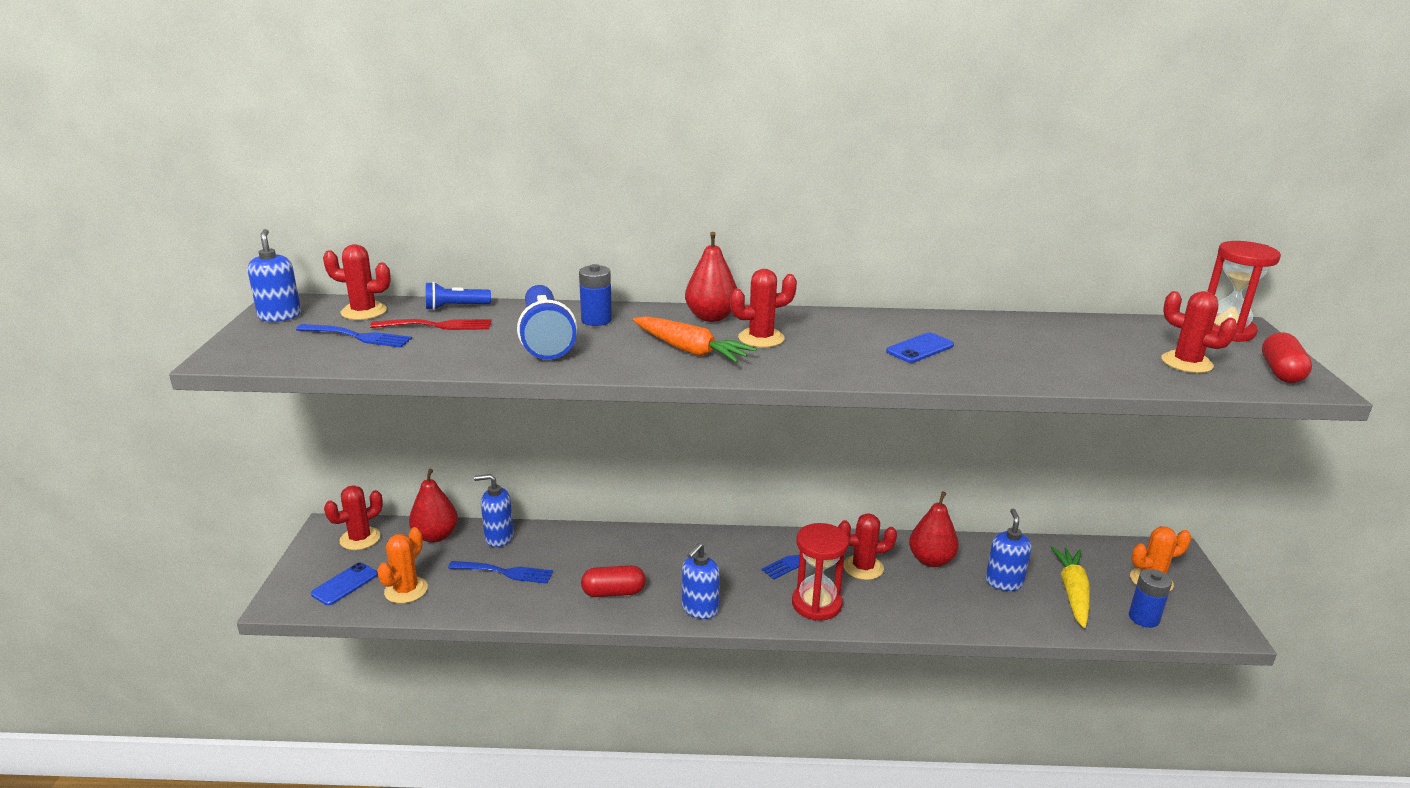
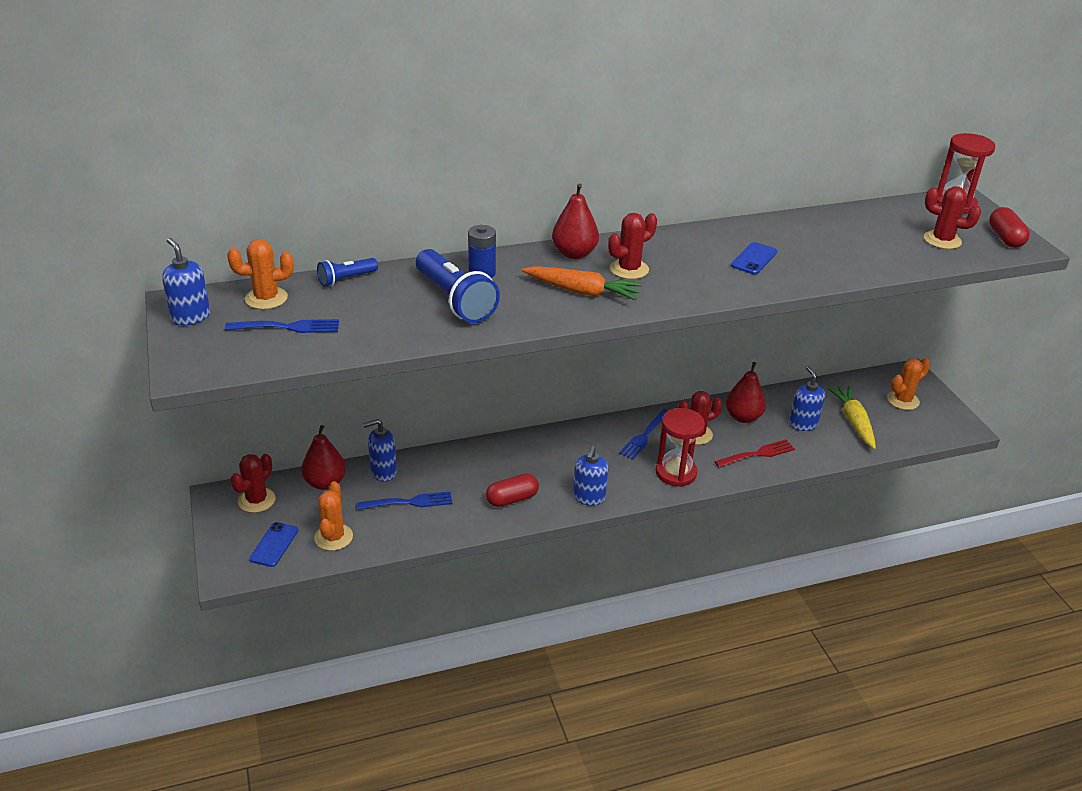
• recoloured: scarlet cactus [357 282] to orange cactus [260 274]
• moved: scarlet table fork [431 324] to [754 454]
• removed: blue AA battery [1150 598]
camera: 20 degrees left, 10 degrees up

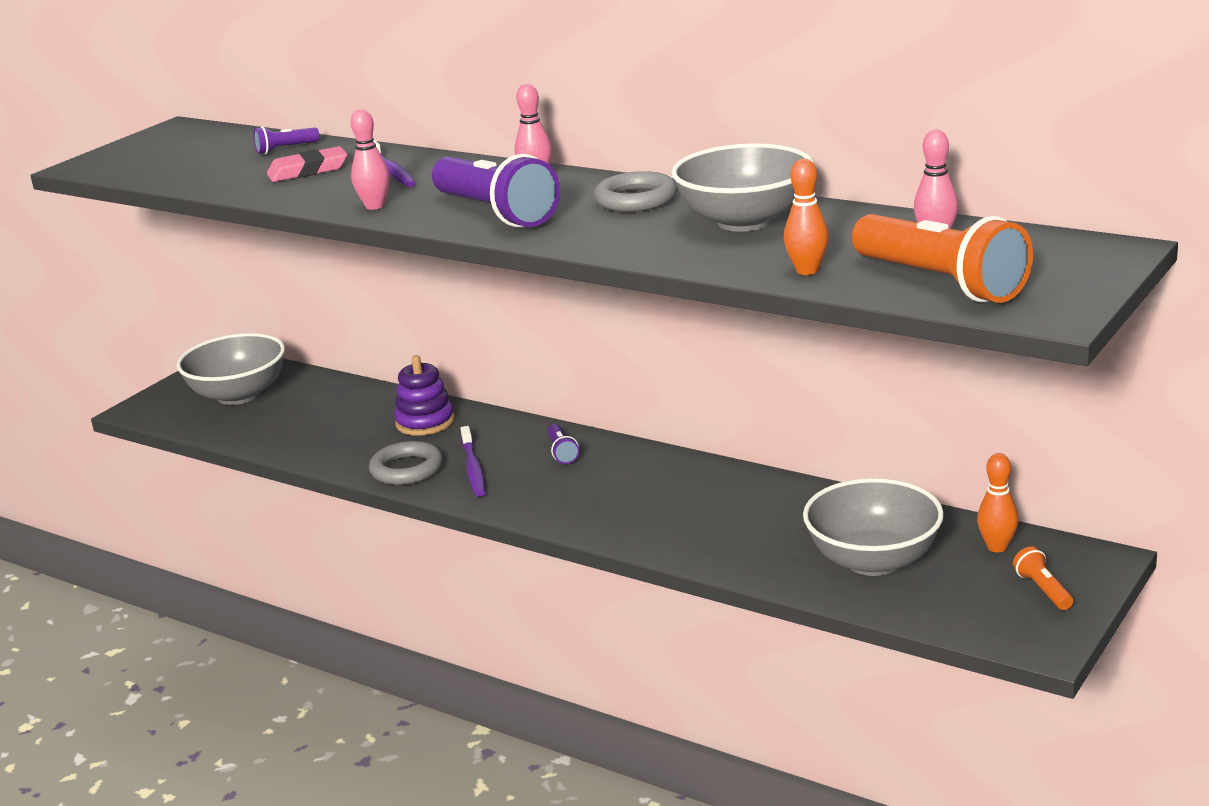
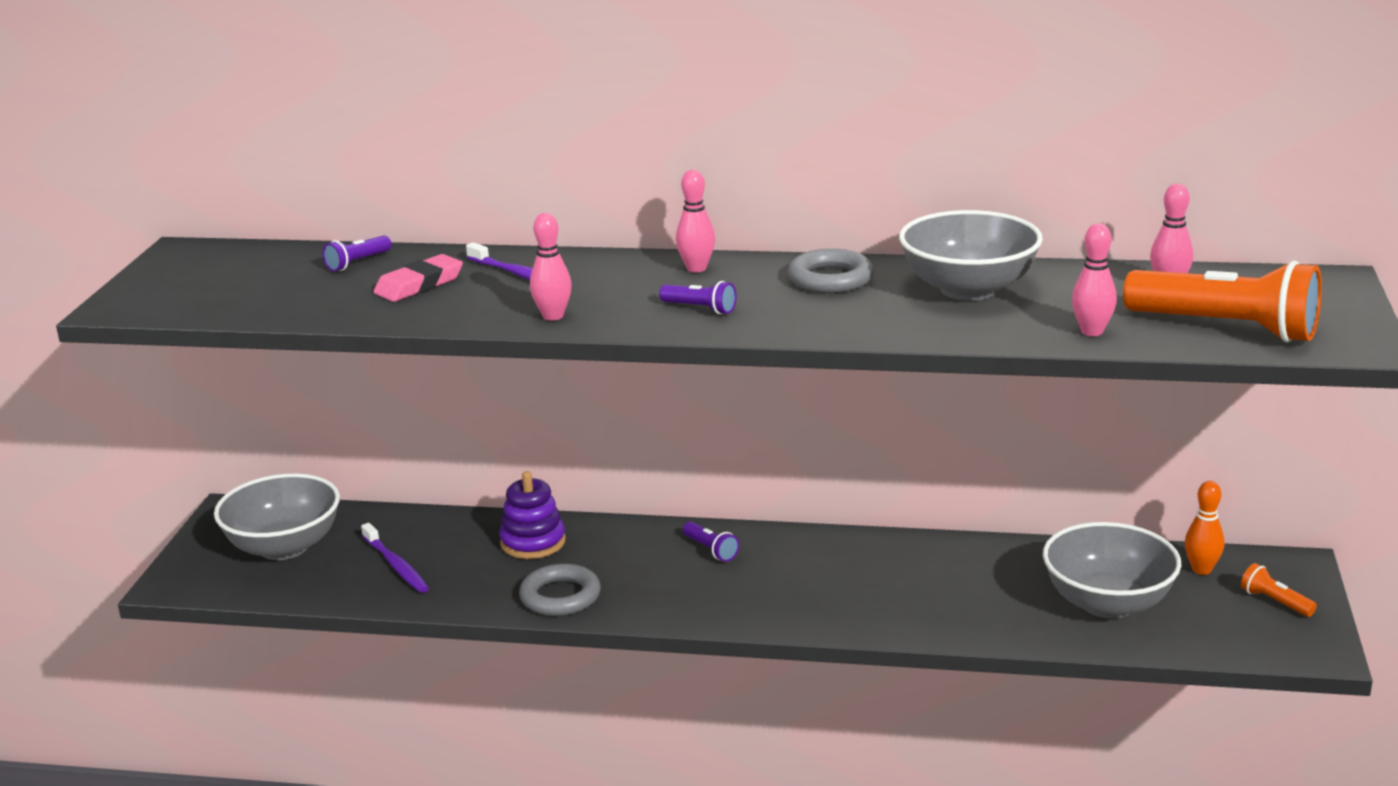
• moved: violet tooth brush [472 461] to [395 558]
• resized: violet flashlight [496 190] = [697 297] x0.44
• recoloured: orange tenpin [806 217] to rose-pink tenpin [1094 279]
camera: 25 degrees left, 0 degrees up

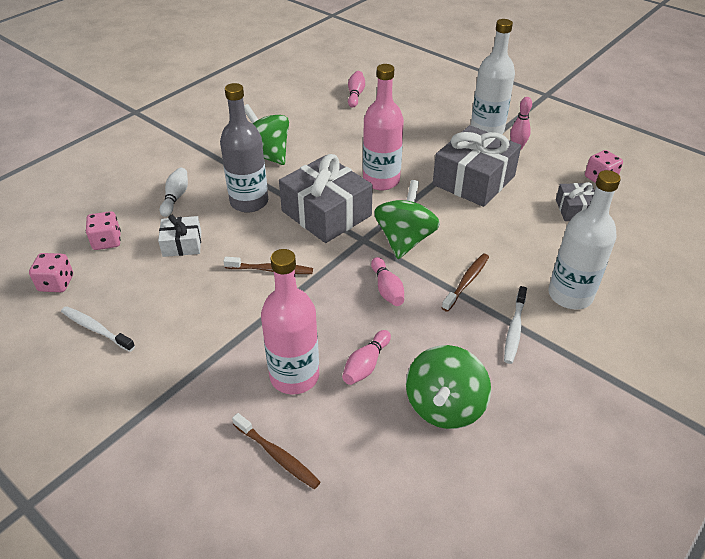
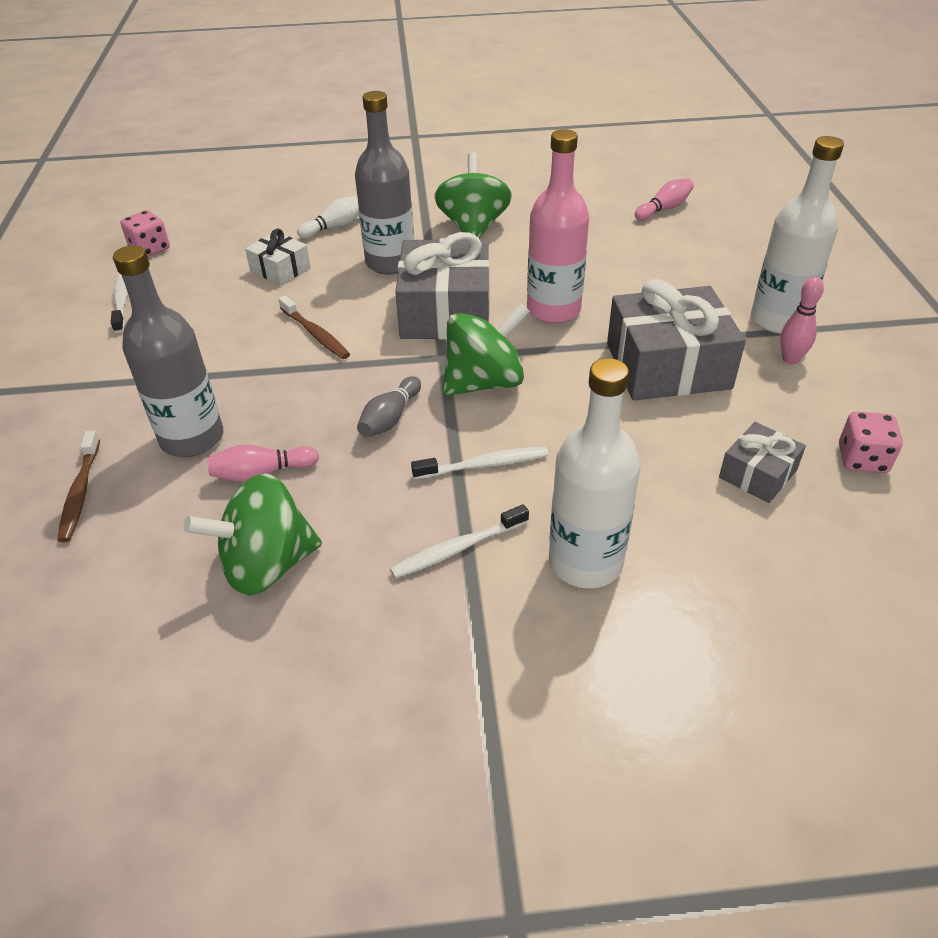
• recoloured: rose-pink drink bottle [290 322] to grey drink bottle [168 351]
• recoloured: rose-pink tenpin [387 281] to grey tenpin [389 406]
• recoloured: russet tooth brush [465 283] to white tooth brush [479 463]
• removed: rose-pink die [103 230]
camera: 45 degrees right, 0 degrees up

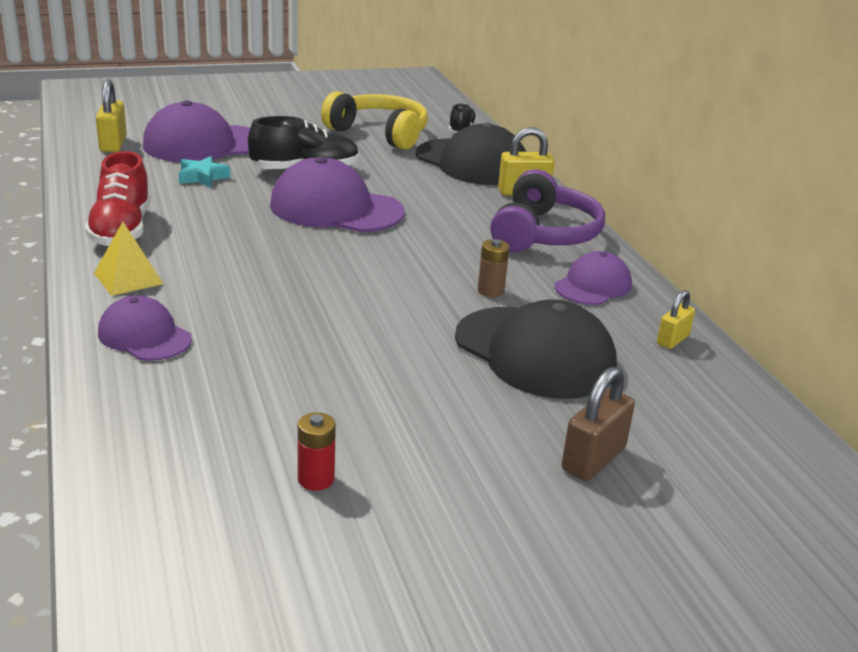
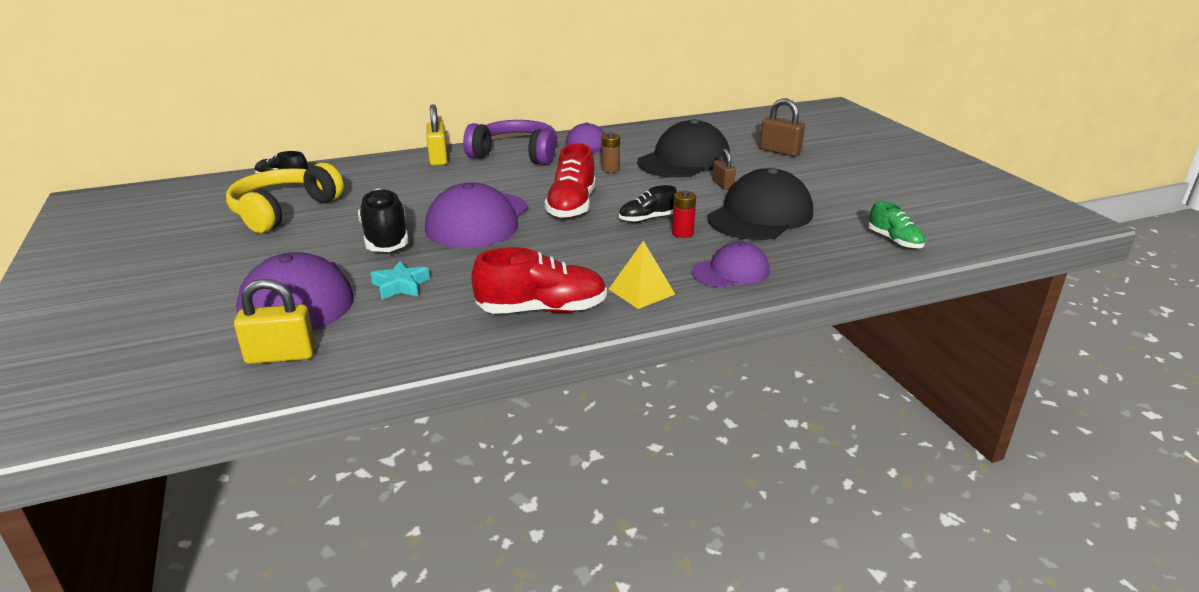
• added: scarlet lace-up shoe [570 181]
• added: jet-black lace-up shoe [648 204]
• moved: scarlet AA battery [317 451] to [684 214]
• turned: violet peaked cap [145 328] = [730 264] 150 degrees counterclockwise
• moved: jet-black peaked cap [471 154] to [760 204]
• added: russet small lock [724 169]
• added: emerald lace-up shoe [896 225]
• removed: golden small lock [676 319]
camera: 90 degrees left, 0 degrees up

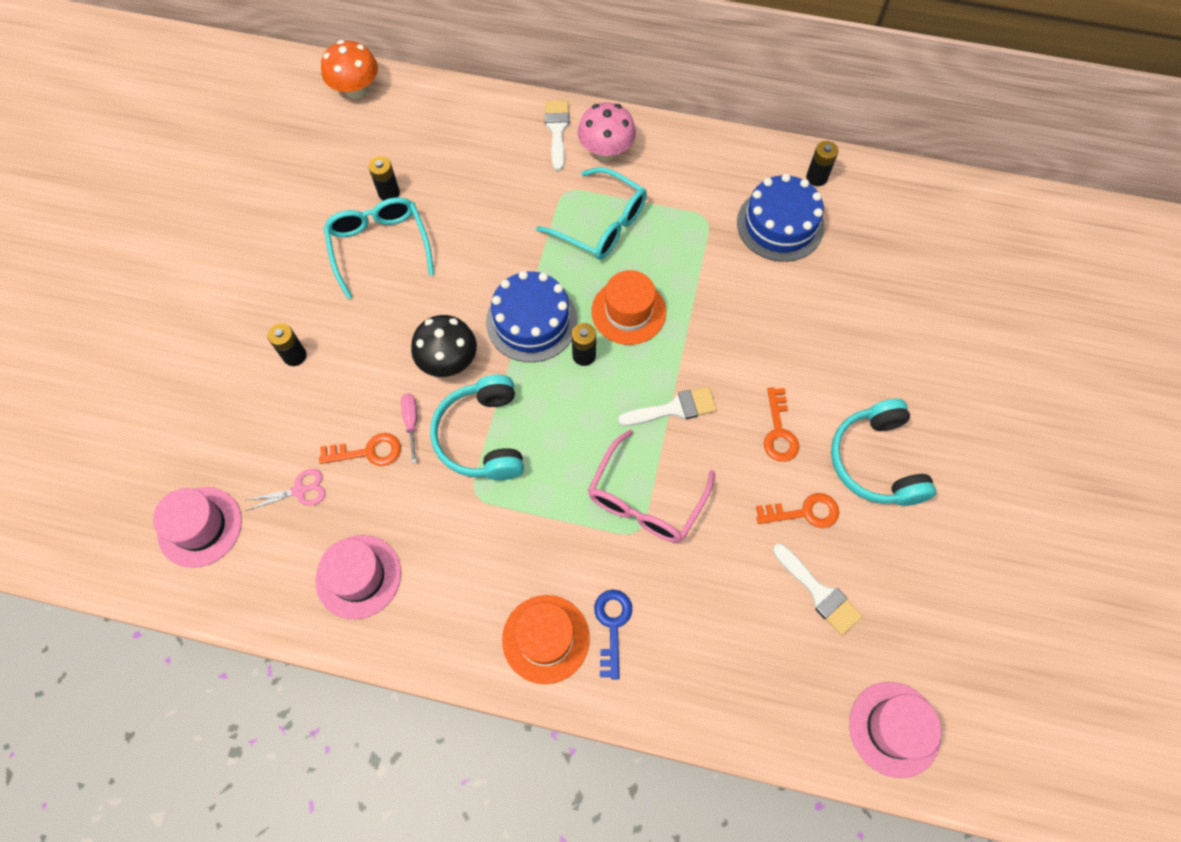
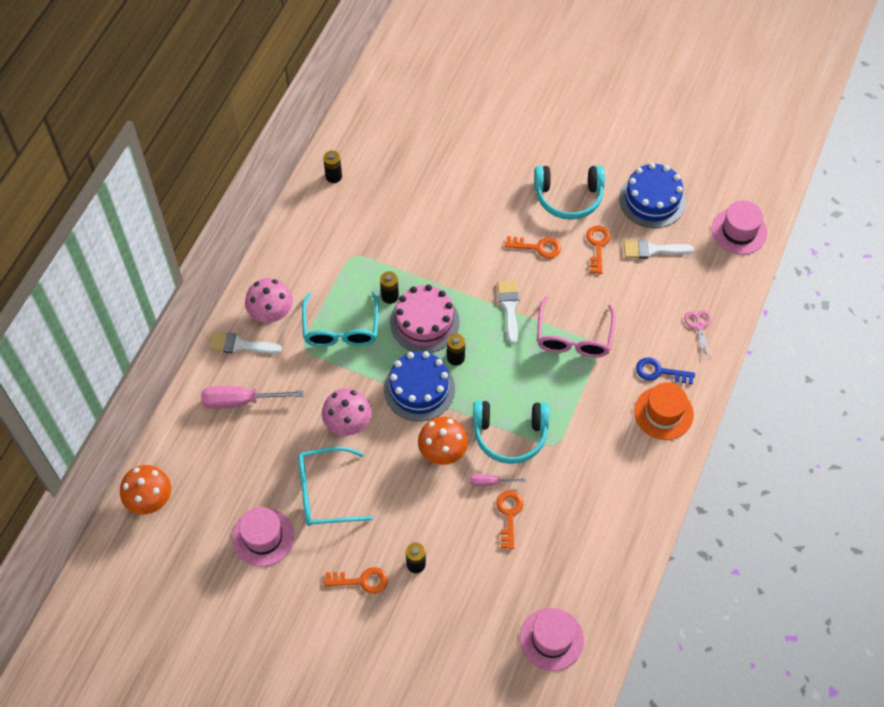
• added: rose-pink screwdriver [252 397]
• moved: rose-pink hat [358 577] to [263 537]
• turned: aqua spectacles [591 213] = [340 319] 135 degrees clockwise
• added: rose-pink toadstool [347 412]
• added: orange latchkey [356 580]
• moved: jet-black AA battery [384 178] to [389 287]
• replaced: orange hat [628 307] to rose-pink cake [425 318]
• recoloured: jet-black toadstool [444 346] to orange toadstool [443 441]
• turned: rose-pink spectacles [651 486] = [576 327] 60 degrees clockwise
• moved: blue cake [780 218] to [652 195]
• turned: white paint brush [817 589] = [659 249] 150 degrees counterclockwise
• moved: rose-pink shears [286 490] to [697 335]
camera: 80 degrees left, 5 degrees down

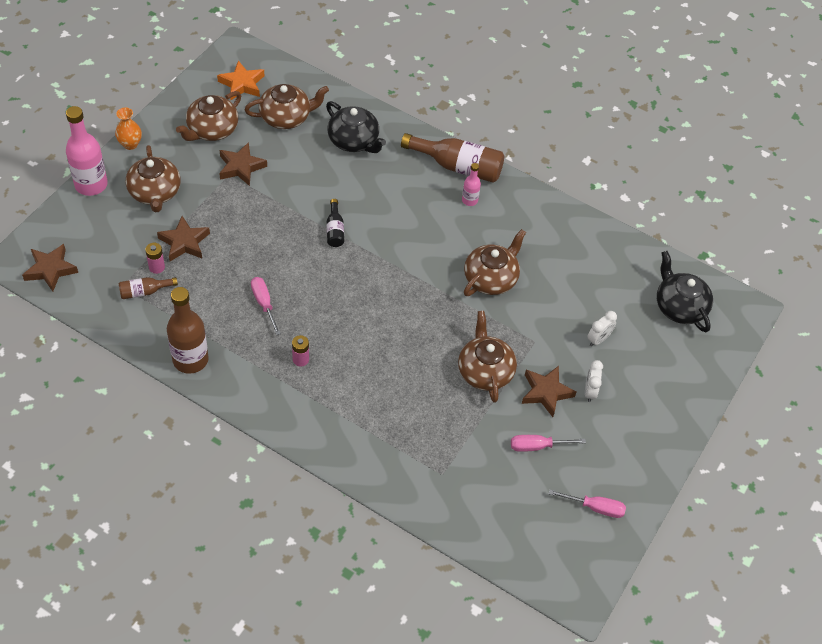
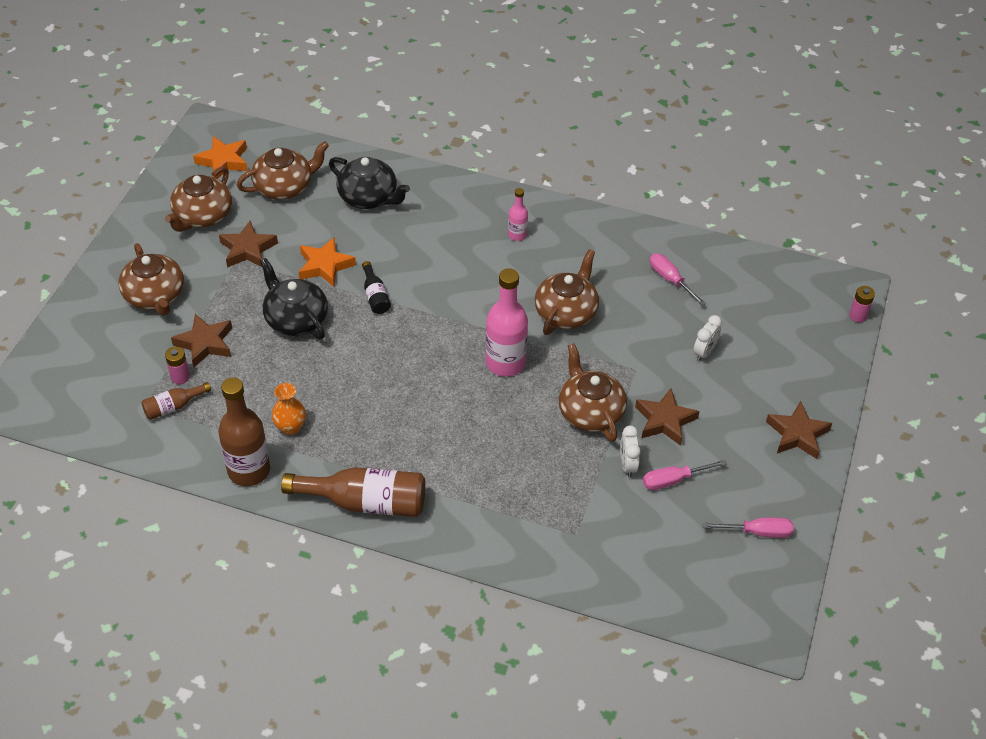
• moved: jet-black tea pot [685 291] to [294 298]
• moved: orange vase [128 128] to [289 409]
• moved: russet drink bottle [452 158] to [353 492]
• added: orange star shape [327 262]
• moved: rose-pink drink bottle [87 151] to [506 322]
• moved: white alarm clock [594 381] to [630 451]
• moved: rose-pink screwdriver [266 306] to [678 280]
• moved: russet star shape [50 268] to [799 430]
• moved: rose-pink AA battery [300 351] to [862 304]
camera: 10 degrees left, 5 degrees down

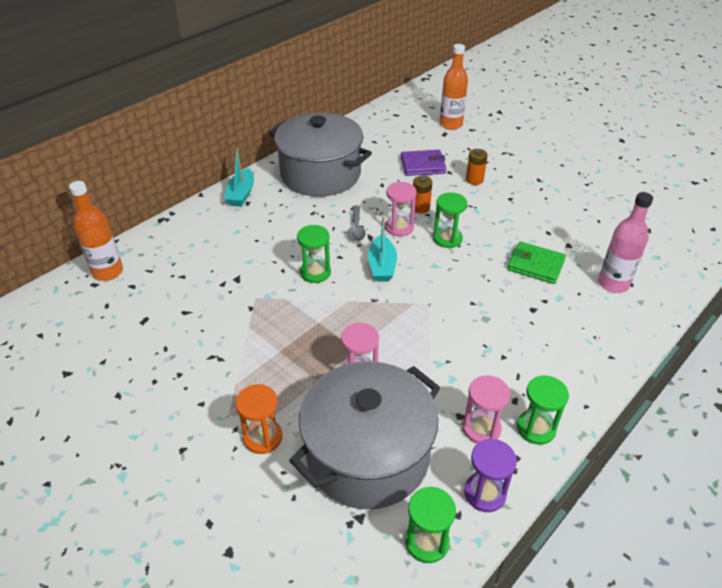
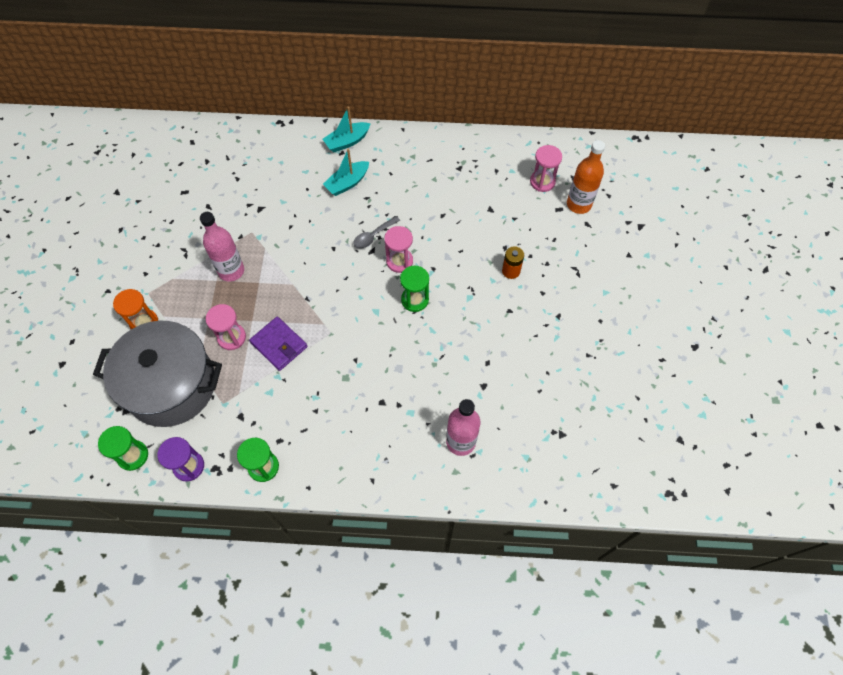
• added: rose-pink drink bottle [222 247]
• moved: violet billfold [423 163] to [278 344]
• moved: aqua toy boat [382 249] to [346 172]
• moved: rose-pink hourglass [486 409] to [546 168]
• removed: orange drink bottle [96 231]
• removed: grey stockpot [320 154]
• removed: emerald hourglass [314 254]
• removed: orange AA battery [422 195]
• removed: emerald billfold [536 262]
camera: 50 degrees right, 20 degrees up

